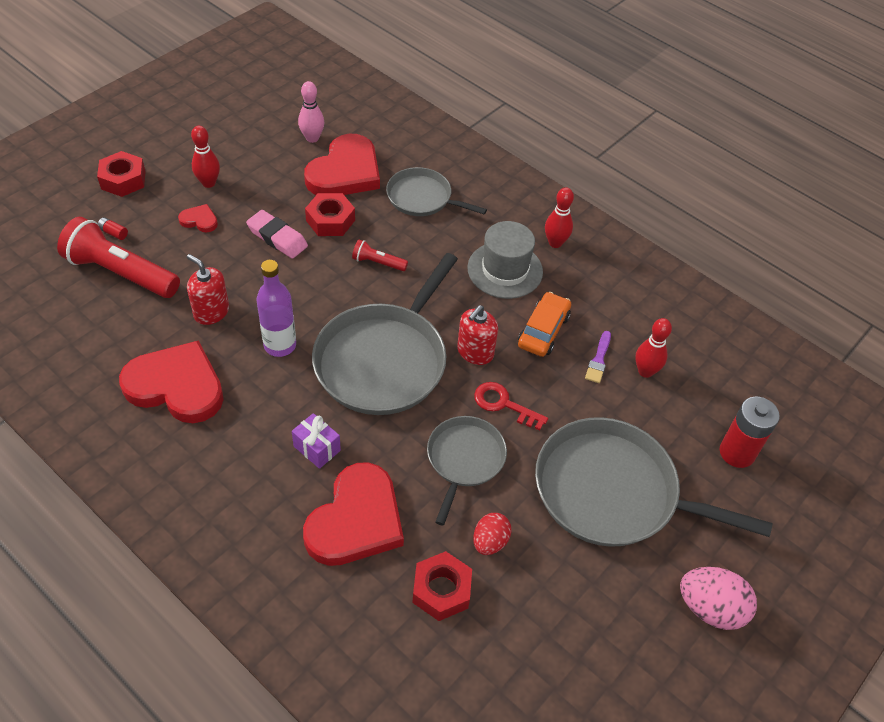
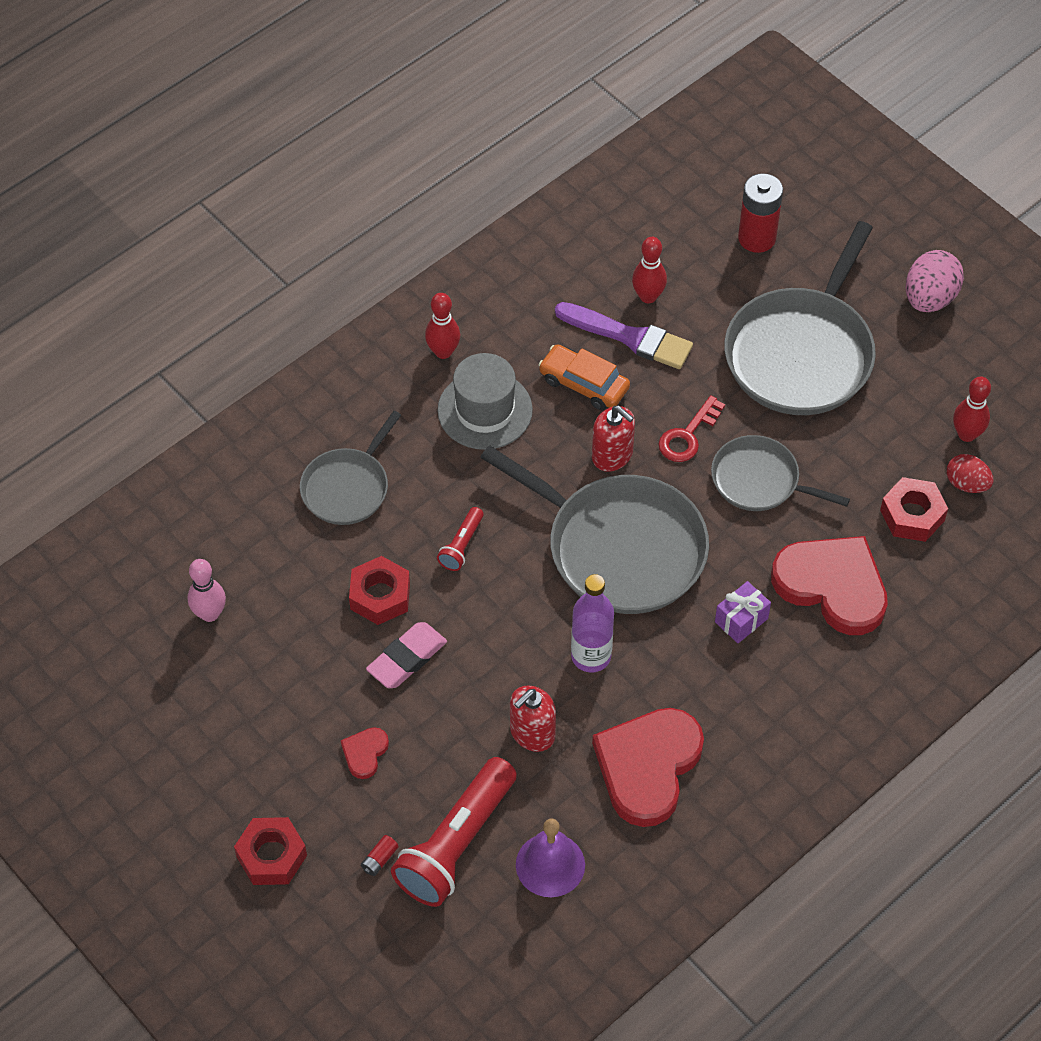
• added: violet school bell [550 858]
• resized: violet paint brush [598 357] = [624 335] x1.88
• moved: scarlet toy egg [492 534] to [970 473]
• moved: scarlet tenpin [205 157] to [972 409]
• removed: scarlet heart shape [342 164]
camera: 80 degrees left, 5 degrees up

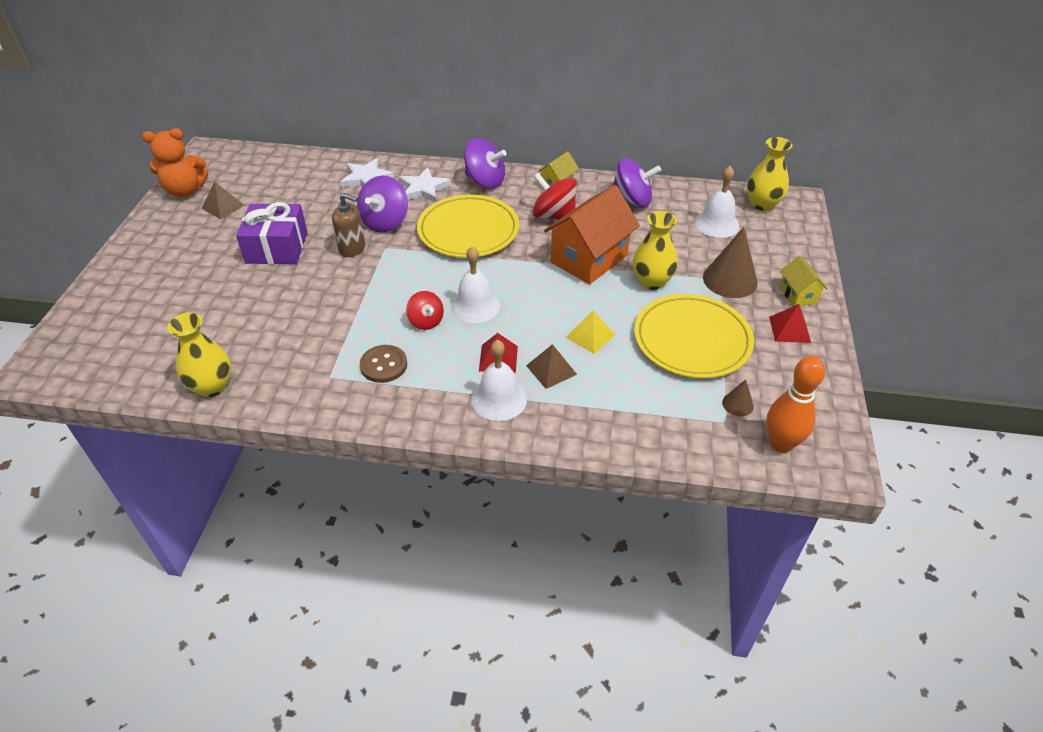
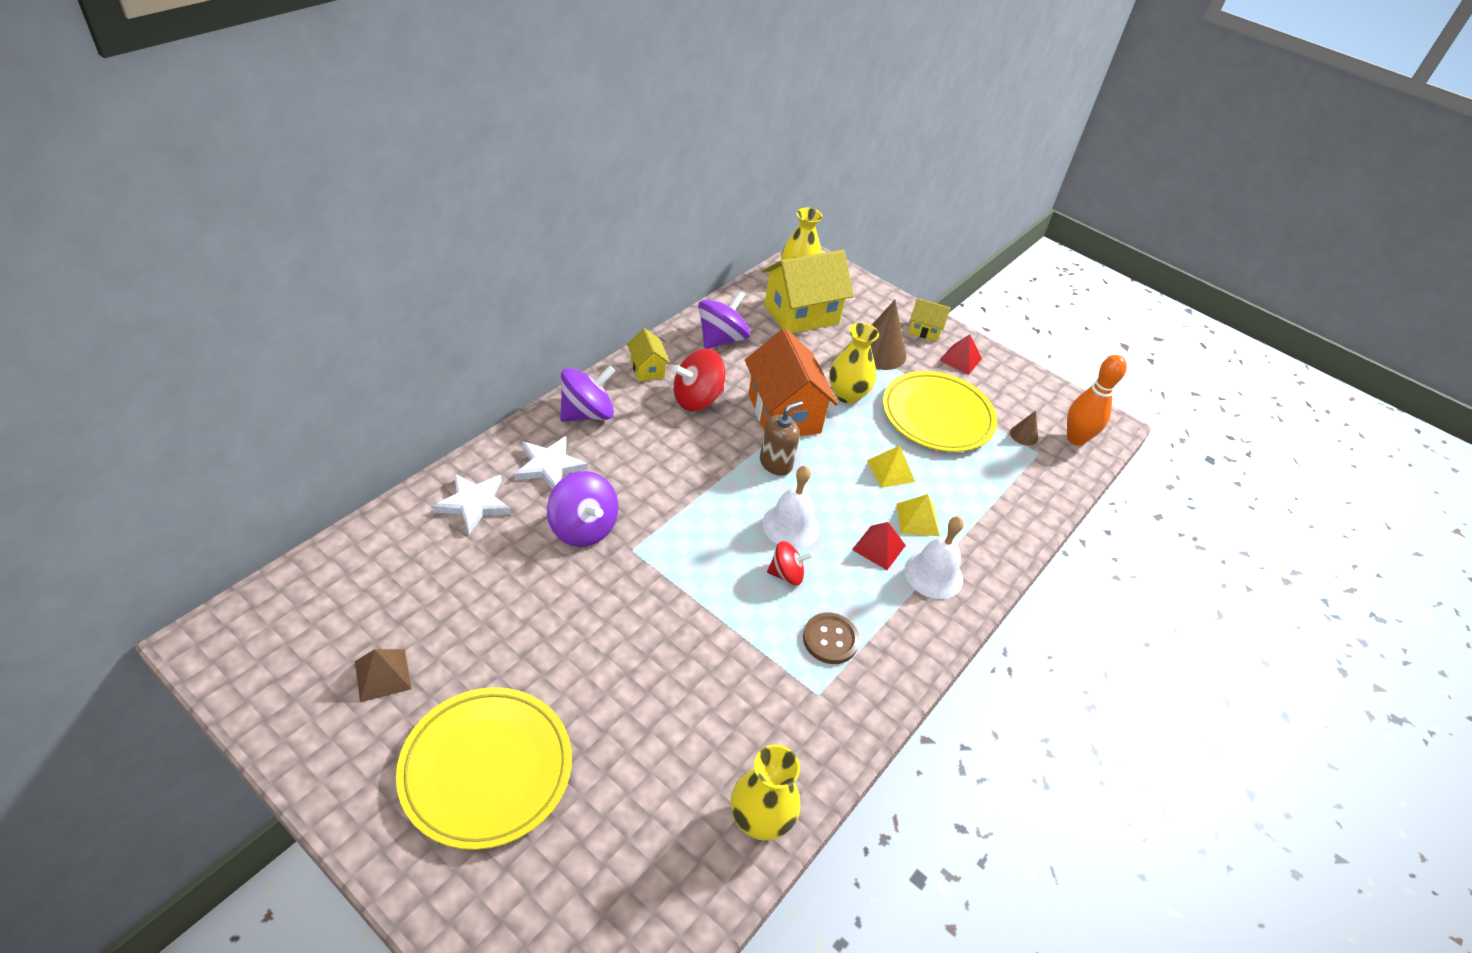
• moved: golden dinner plate [468 226] to [484 768]
• moved: russet soap dispenser [348 225] to [781 438]
• replaced: white school bell [717 202] to golden toy house [808 291]
• recoloured: russet pyramid shape [551 366] to golden pyramid shape [918 515]
• removed: orange teddy [175 162]
• removed: violet wrapped gift [272 233]
camera: 65 degrees left, 0 degrees up

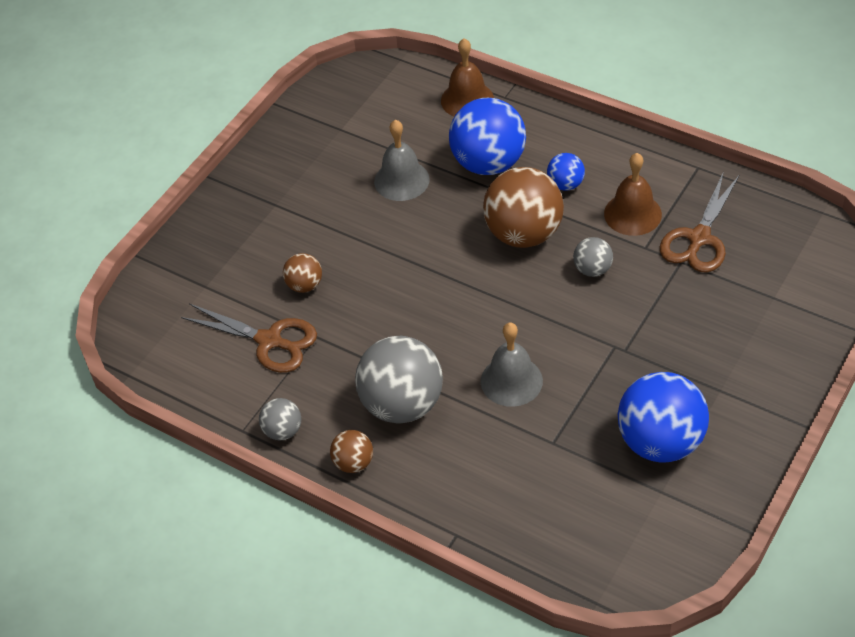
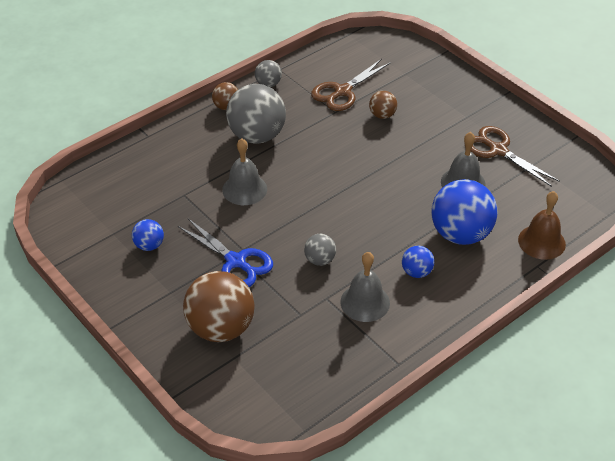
• resized: blue play ball [663 417] = [148 235] x0.49
• added: blue shears [225 253]
• moved: russet play ball [523 207] to [219 306]
• recoloured: russet school bell [633 194] to grey school bell [365 287]
• moved: russet shears [700 222] to [512 156]
camera: 105 degrees right, 5 degrees down

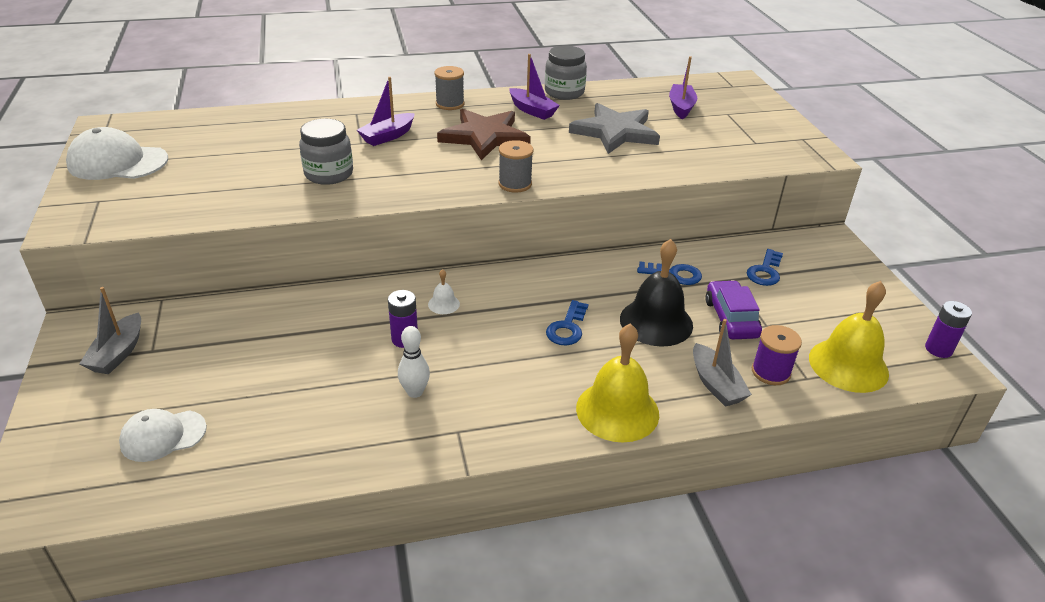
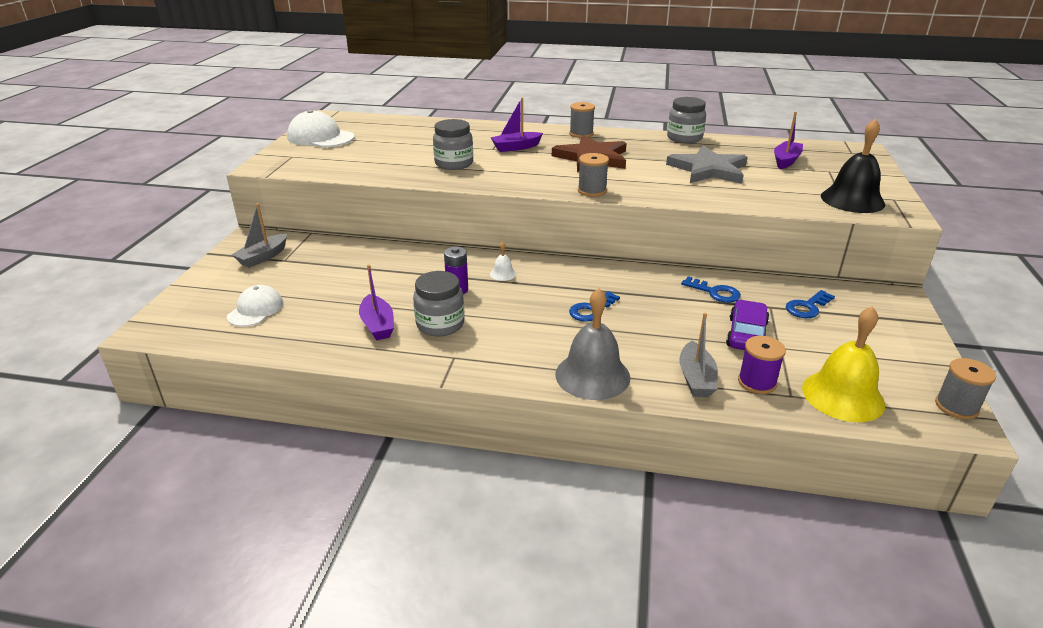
• turned: white peaked cap [163 435] = [255 306] 105 degrees clockwise
• moved: violet toy boat [534 87] to [376 302]
• replaced: white tenpin [414 362] to grey jam jar [439 303]
• recoloured: golden school bell [617 382] to grey school bell [593 344]
• moved: jet-black school bell [656 293] to [853 166]
• replaced: violet AA battery [948 329] to grey spool [965 388]
camera: 25 degrees right, 5 degrees down

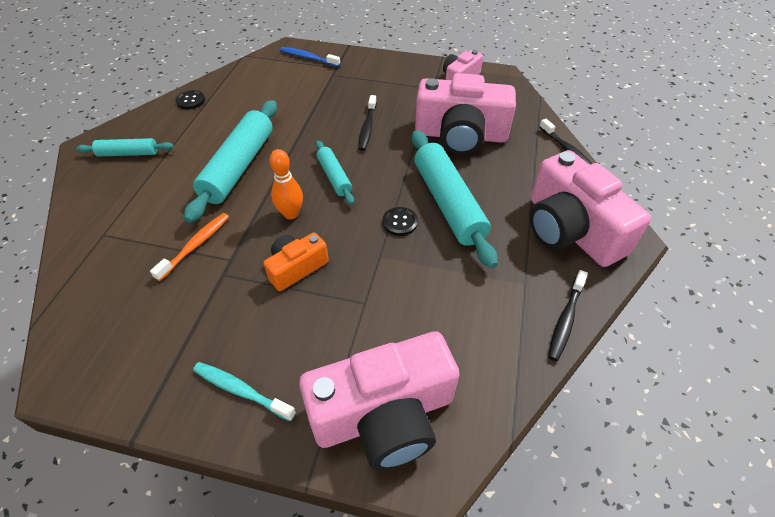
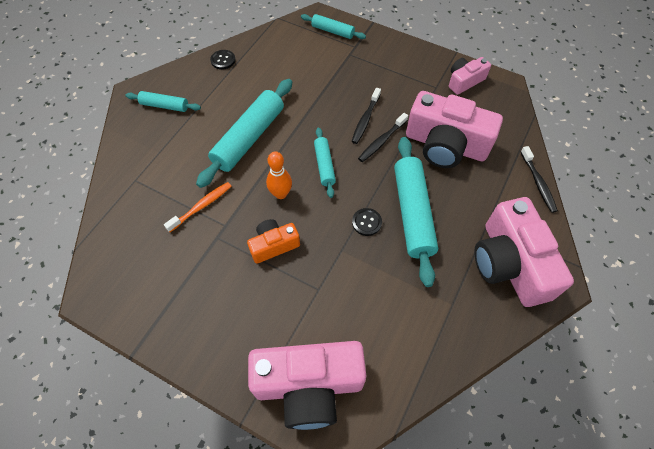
• replaced: blue tooth brush [310 57] to aqua pastry roller [333 26]
• moved: jet-black tooth brush [568 315] to [383 137]
• removed: aqua tooth brush [244 391]
camera: 15 degrees right, 10 degrees up

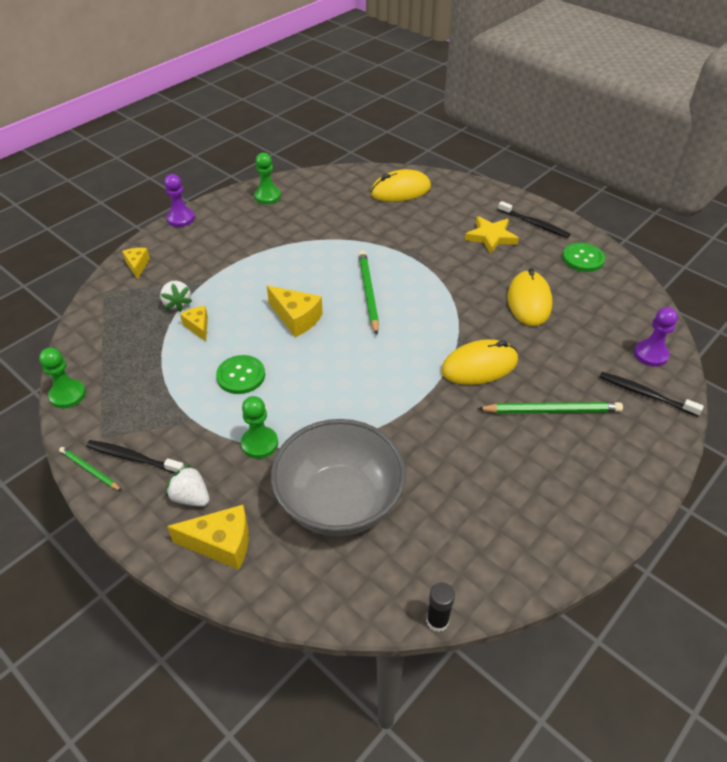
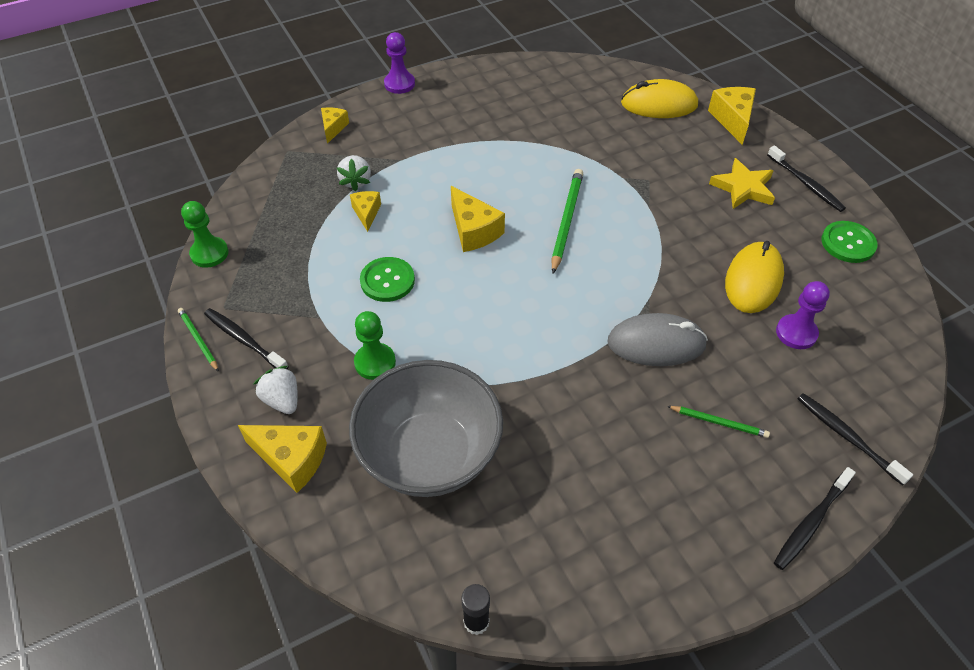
• recoloured: golden mouse [479 362] to grey mouse [657 339]
• resized: emerald pencil [550 408] = [718 422] x0.57
• added: golden cheese [732 116]
• added: jet-black tooth brush [815 518]
• moved: violet chess pawn [656 337] to [803 315]
• removed: emerald chess pawn [267 178]
camera: 20 degrees right, 5 degrees up

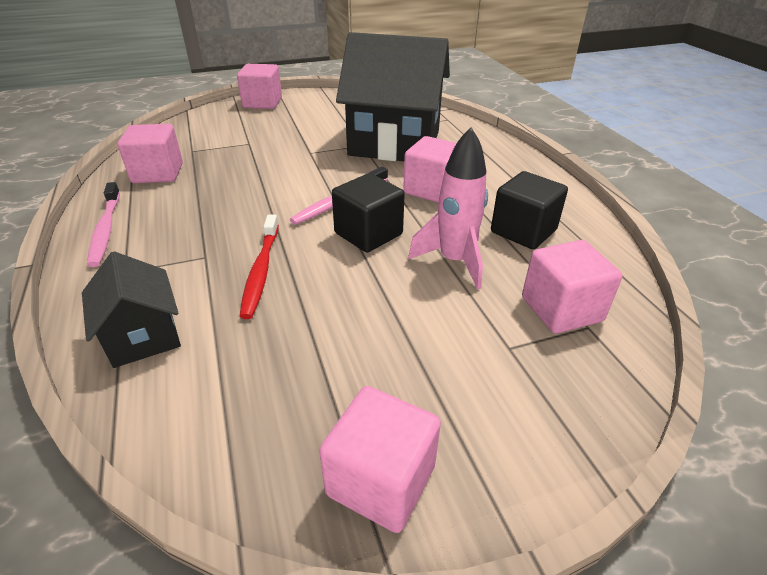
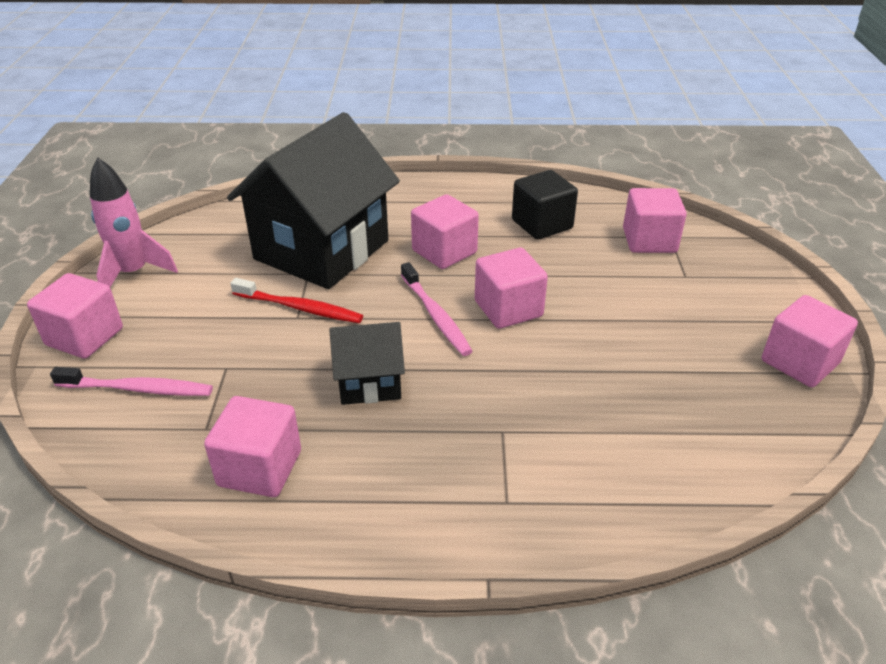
• moved: rose-pink tooth brush [103 224] to [131 381]
• moved: rose-pink rocket [448 208] to [134 222]
• moved: scarlet tooth brush [259 267] to [296 300]
• moved: jet-black toy house [131 309] to [367 363]
• recoloured: jet-black block [368 212] to rose-pink block [511 288]
camera: 70 degrees left, 0 degrees up

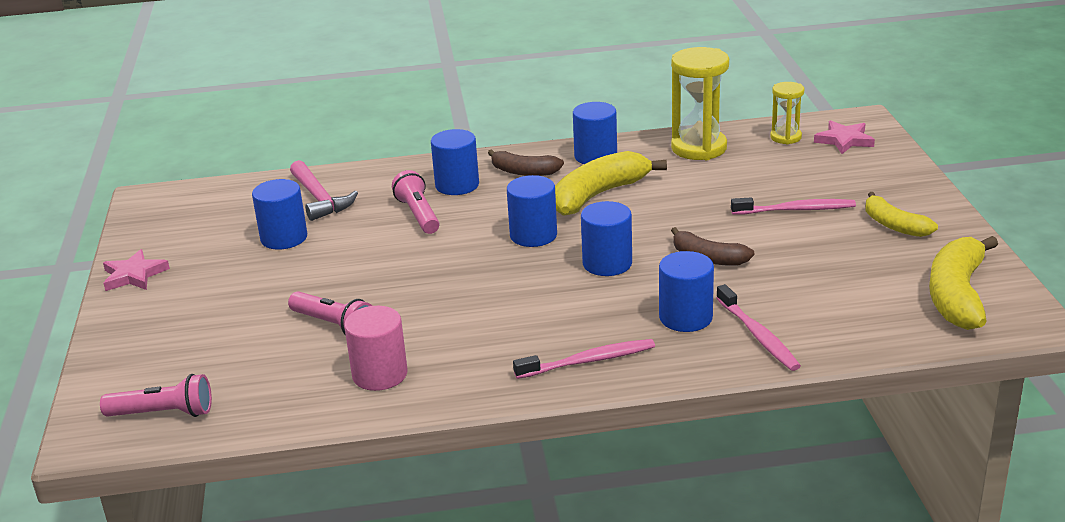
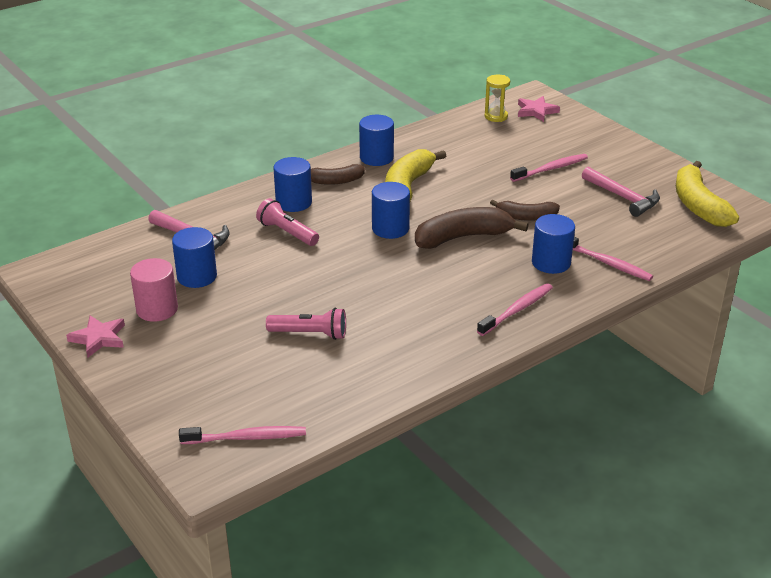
• moved: rose-pink cylinder [376 348] to [154 290]
• replaced: rose-pink flashlight [156 395] to rose-pink tooth brush [242 435]
• replaced: blue cylinder [606 238] to russet banana [471 228]
• added: rose-pink hammer [621 192]
• removed: golden hourglass [700 103]
• removed: golden banana [902 214]
camera: 30 degrees left, 5 degrees up

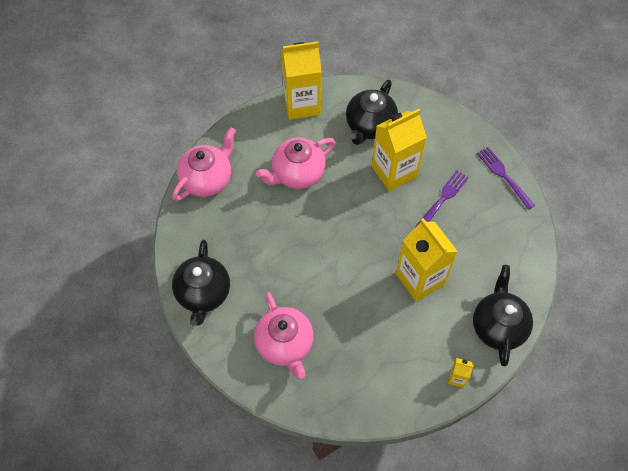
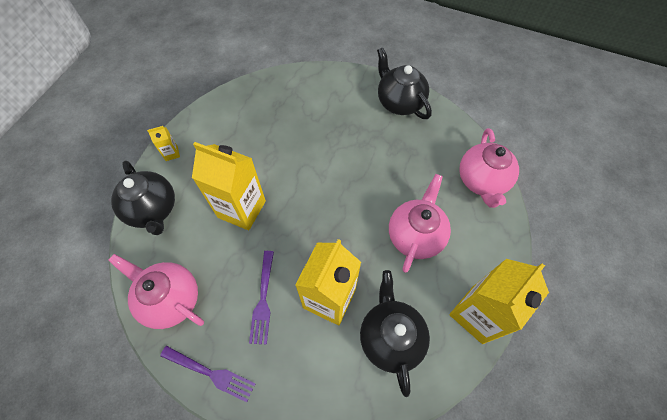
• moved: rose-pink tea pot [284 335] to [156 291]
camera: 145 degrees right, 0 degrees up

